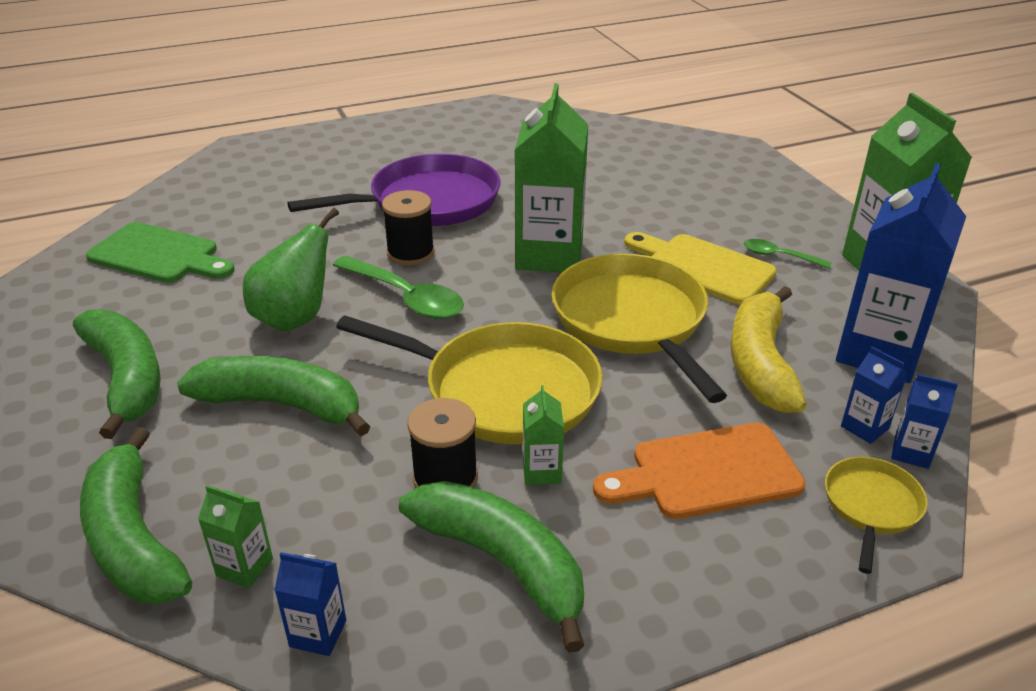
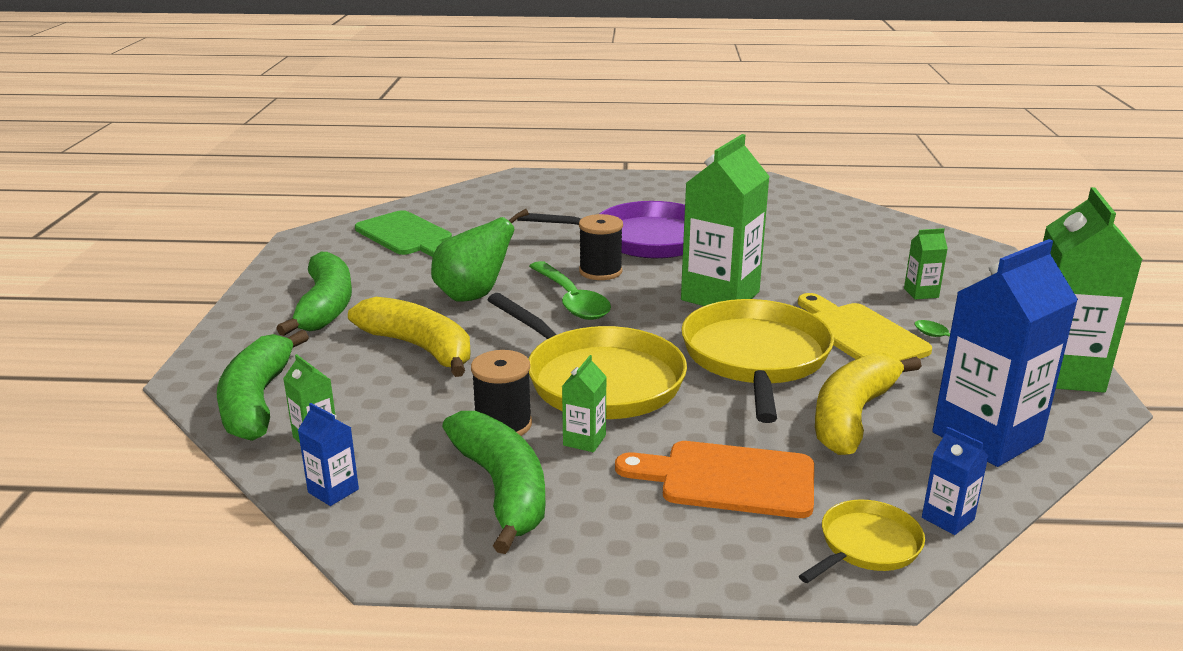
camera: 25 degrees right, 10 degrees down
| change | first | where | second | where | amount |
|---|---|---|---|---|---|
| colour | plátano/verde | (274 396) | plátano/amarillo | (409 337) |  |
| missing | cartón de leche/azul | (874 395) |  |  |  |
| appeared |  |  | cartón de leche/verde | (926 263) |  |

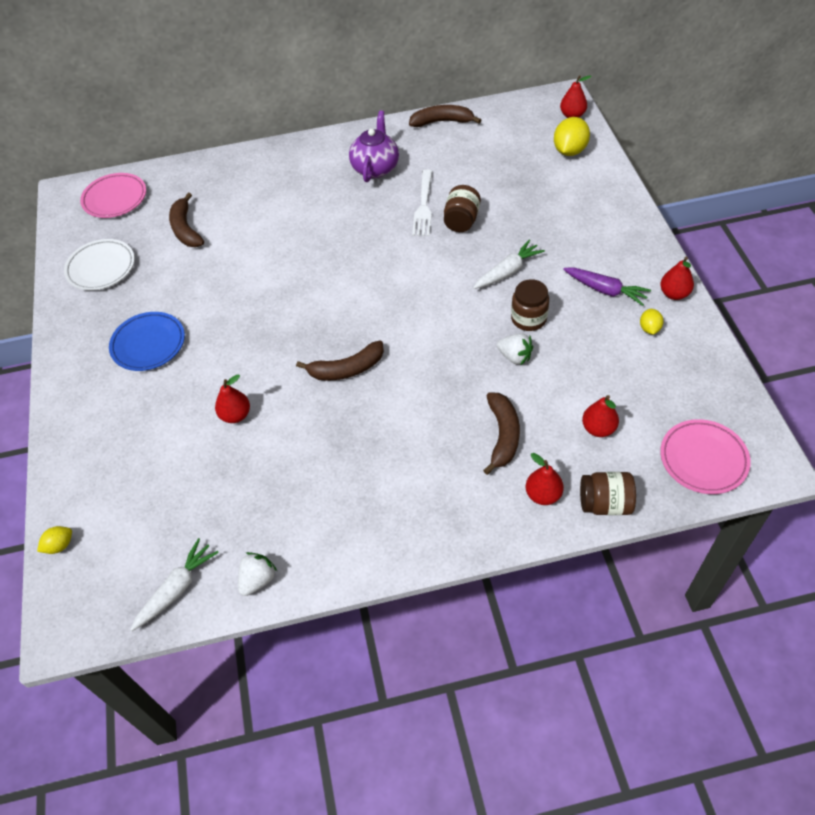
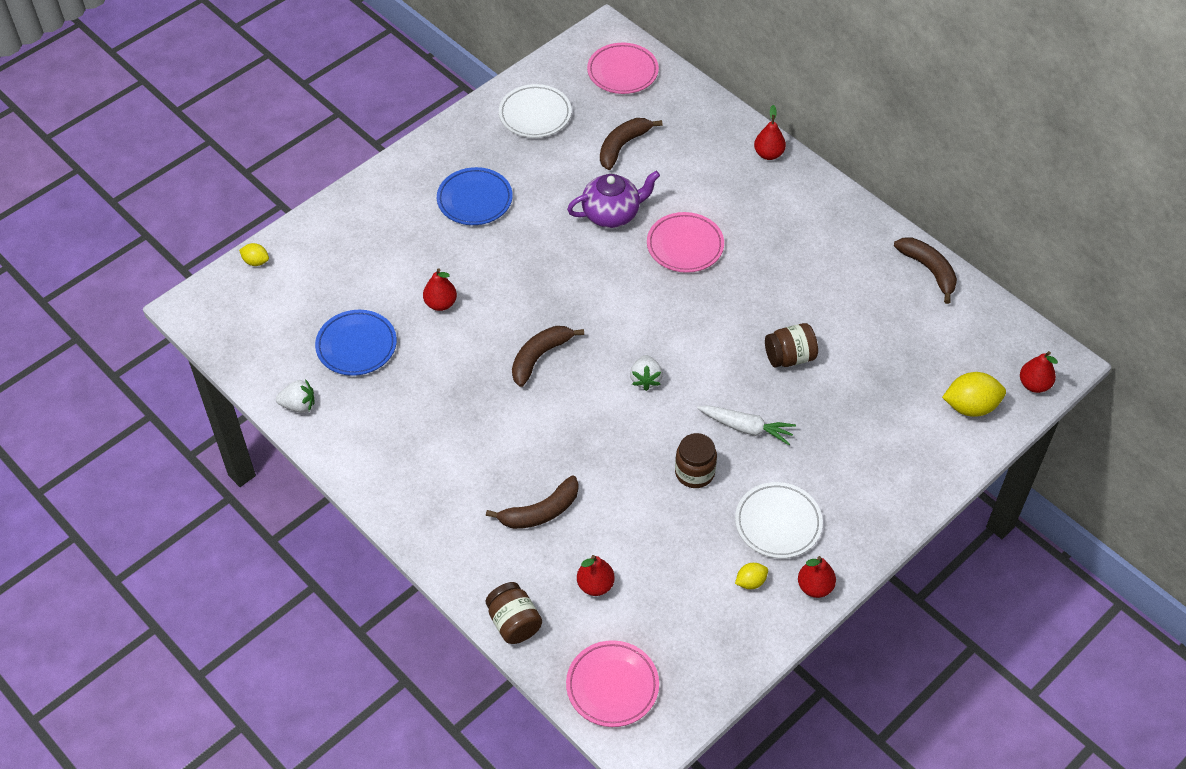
camera: 55 degrees right, 0 degrees up
| change | first | where | second | where | amount |
|---|---|---|---|---|---|
| missing | zanahoria/blanco | (174 584) |  |  |  |
| spun | plátano/marrón | (340 360) |  | (548 356) | 90 degrees clockwise |
| relocated | tetera/morado | (374 146) |  | (613 199) |  |
| missing | tenedor/blanco | (422 203) |  |  |  |
| relocated | fresa/blanco | (515 349) |  | (646 373) |  |
| relocated | pera/rojo | (545 479) |  | (770 132) |  |
| exchanged | zanahoria/morado | (607 286) | plato/blanco | (779 520) |  |
| appeared |  |  | plato/azul | (356 343) |  |
| appeared |  |  | plato/rosa | (685 242) |  |

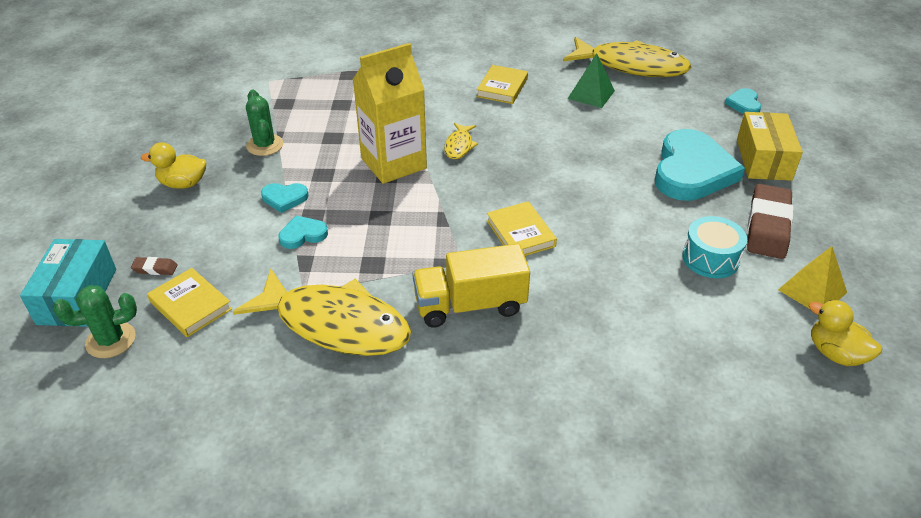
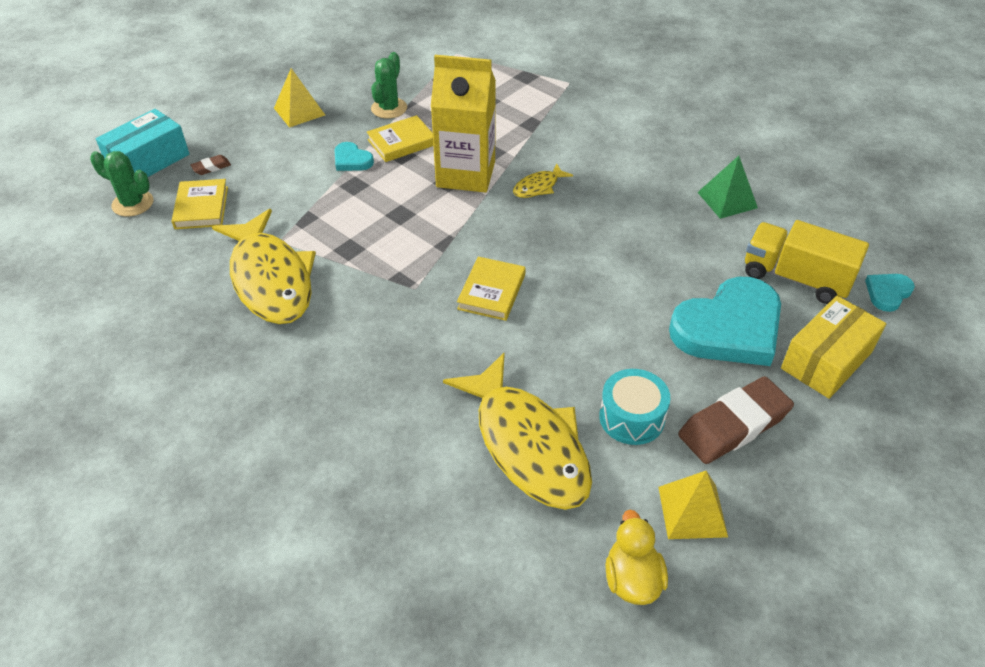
camera: 40 degrees right, 5 degrees up
| change | first | where | second | where | amount |
|---|---|---|---|---|---|
| spun | goma de borrar/marrón | (154 266) |  | (210 165) | 75 degrees counterclockwise |
| exchanged | pato/amarillo | (173 165) | pirámide/amarillo | (299 98) |  |
| missing | corazón/turquesa | (303 232) |  |  |  |
| relocated | camión/amarillo | (471 285) |  | (807 262) |  |
| relocated | libro/amarillo | (502 84) |  | (400 138) |  |
| relocated | pez/amarillo | (627 57) |  | (517 431) |  |

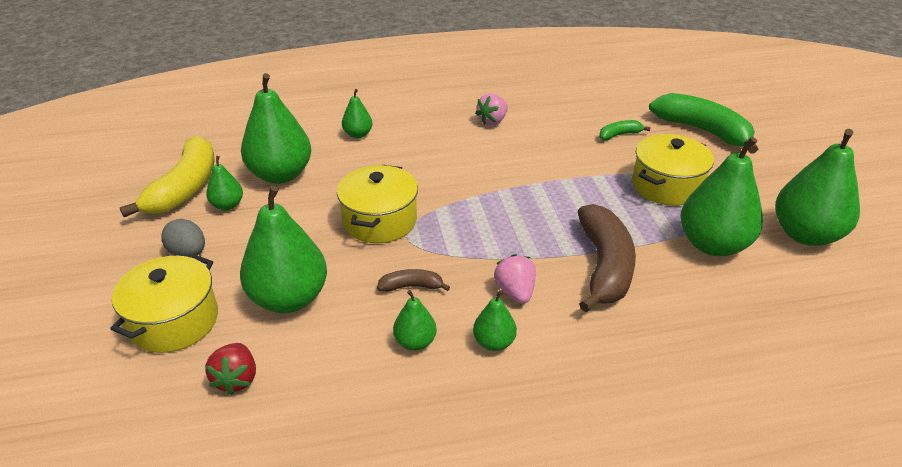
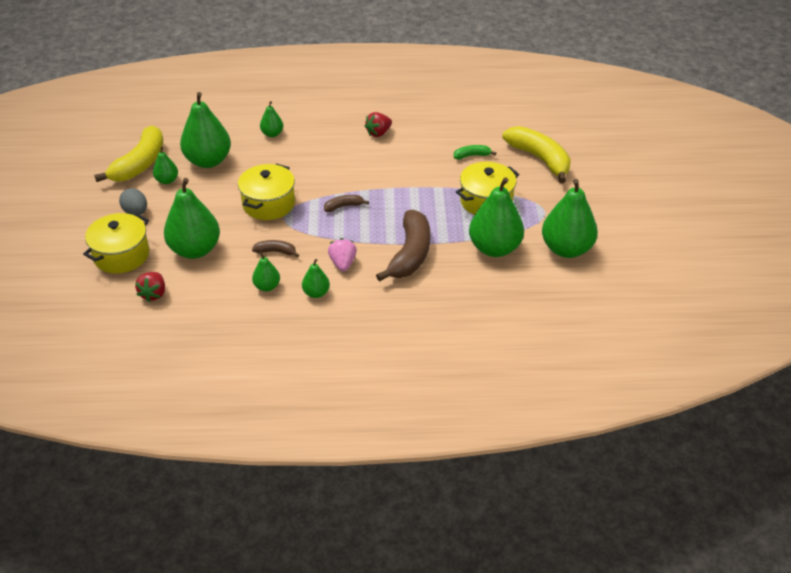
camera: 10 degrees right, 5 degrees up
| change | first | where | second | where | amount |
|---|---|---|---|---|---|
| colour | fresa/rosa | (491 109) | fresa/rojo | (378 124) |  |
| colour | plátano/verde | (704 123) | plátano/amarillo | (536 154) |  |
| appeared |  |  | plátano/marrón | (346 203) |  |

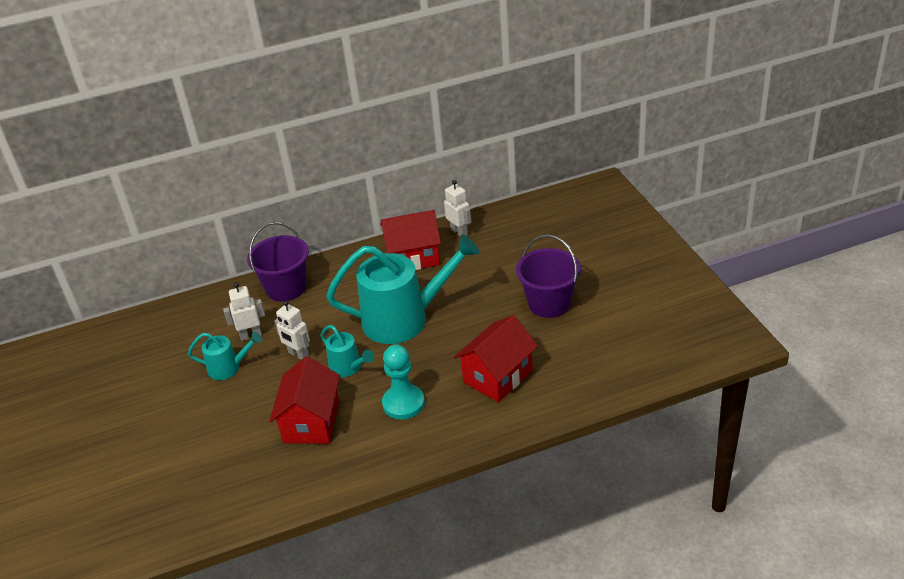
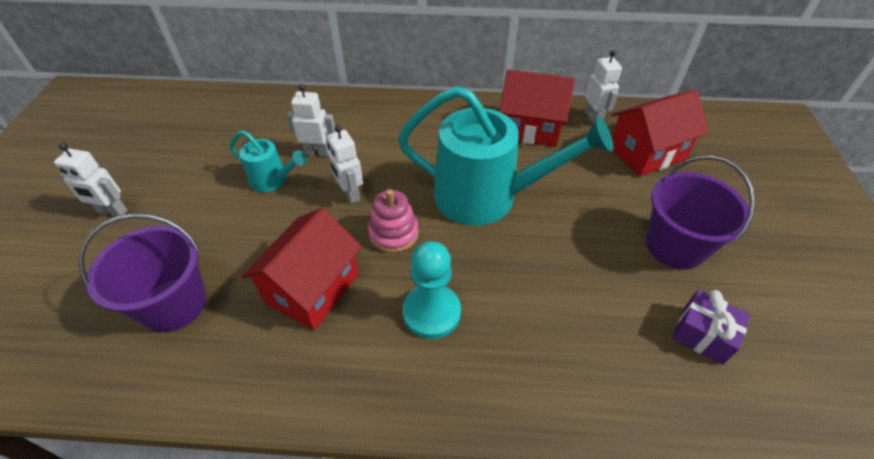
camera: 20 degrees right, 10 degrees up
| change | first | where | second | where | amount |
|---|---|---|---|---|---|
| relocated | balde/morado | (278 261) |  | (142 272) |  |
| exchanged | regadera/turquesa | (347 351) | juguete apilable/rosa | (393 221) |  |
| relocated | casa/rojo | (496 358) |  | (660 133) |  |
| appeared |  |  | robot/blanco | (90 179) |  |
| appeared |  |  | regalo/morado | (711 327) |  |

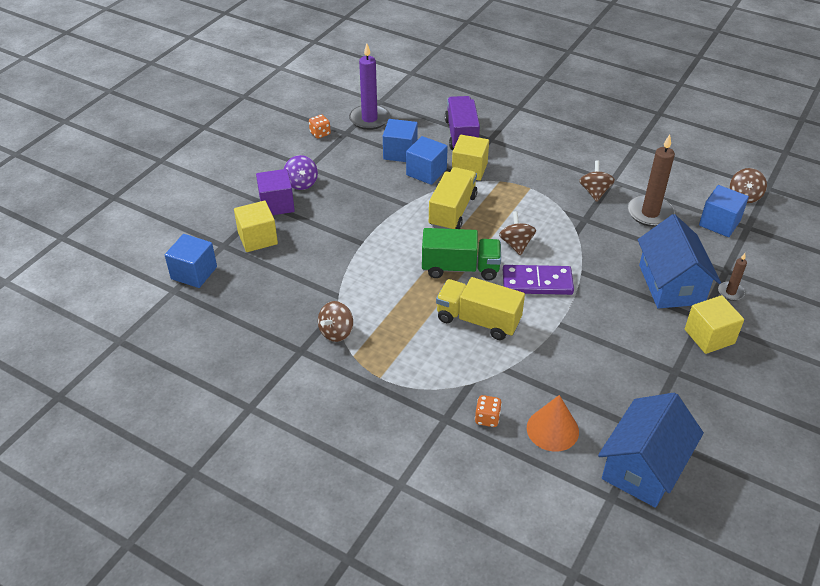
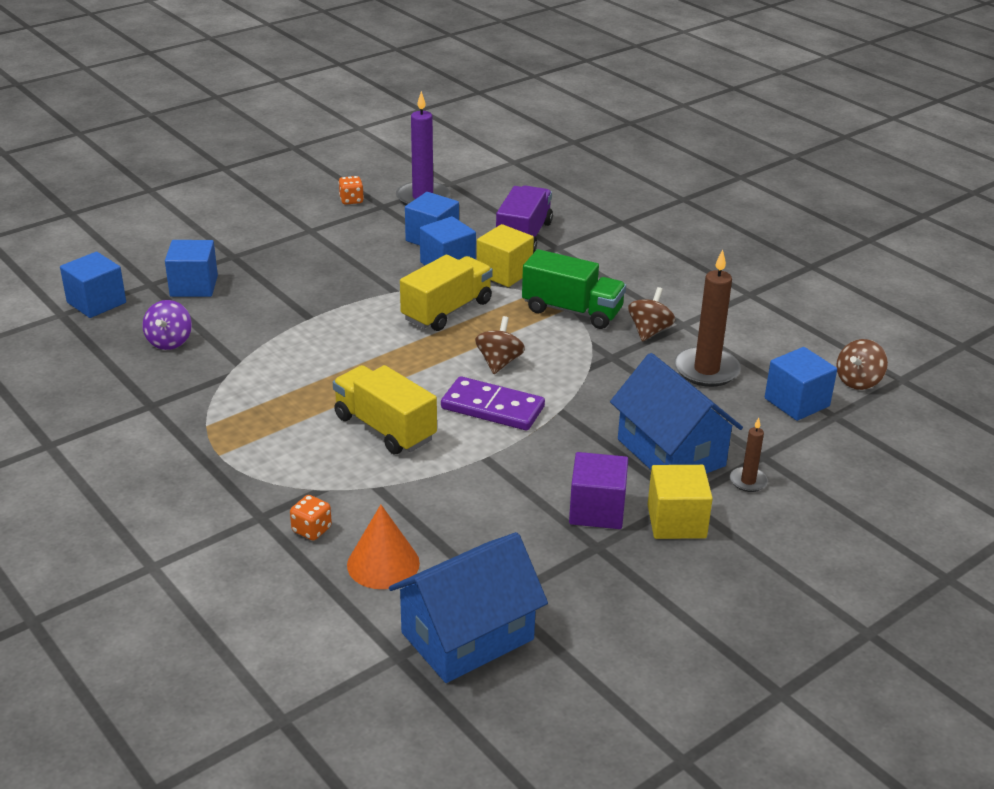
camera: 20 degrees right, 10 degrees down
| change | first | where | second | where | amount |
|---|---|---|---|---|---|
| colour | cubo/amarillo | (256 226) | cubo/azul | (191 268) |  |
| relocated | cubo/morado | (275 192) |  | (598 490) |  |
| relocated | peonza/morado | (301 172) |  | (167 325) |  |
| missing | peonza/marrón | (335 321) |  |  |  |
| relocated | camión/verde | (461 254) |  | (574 289) |  |
| spun | casa/azul | (679 261) |  | (676 413) | 45 degrees counterclockwise |

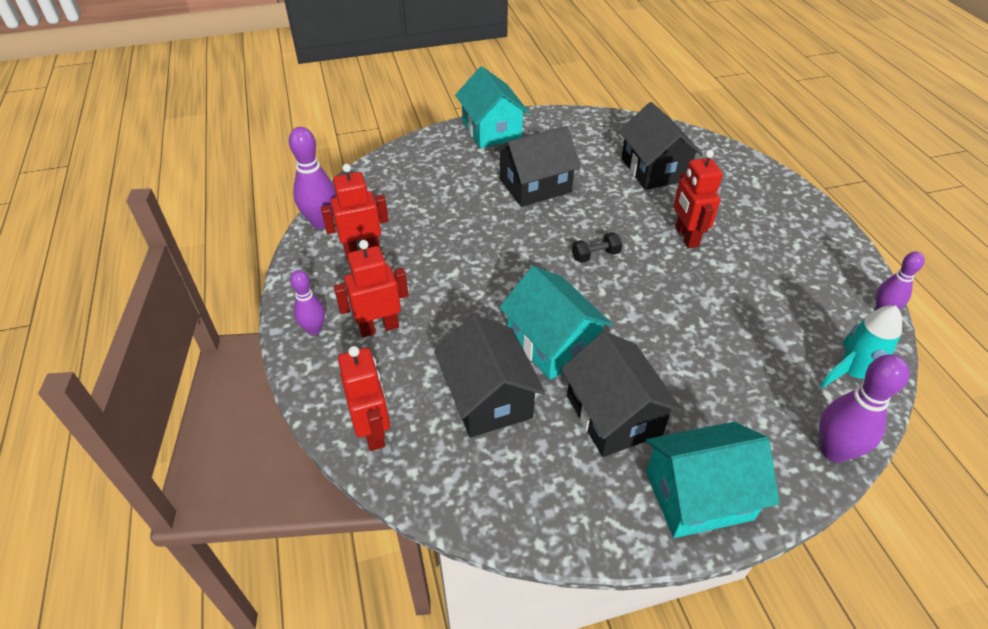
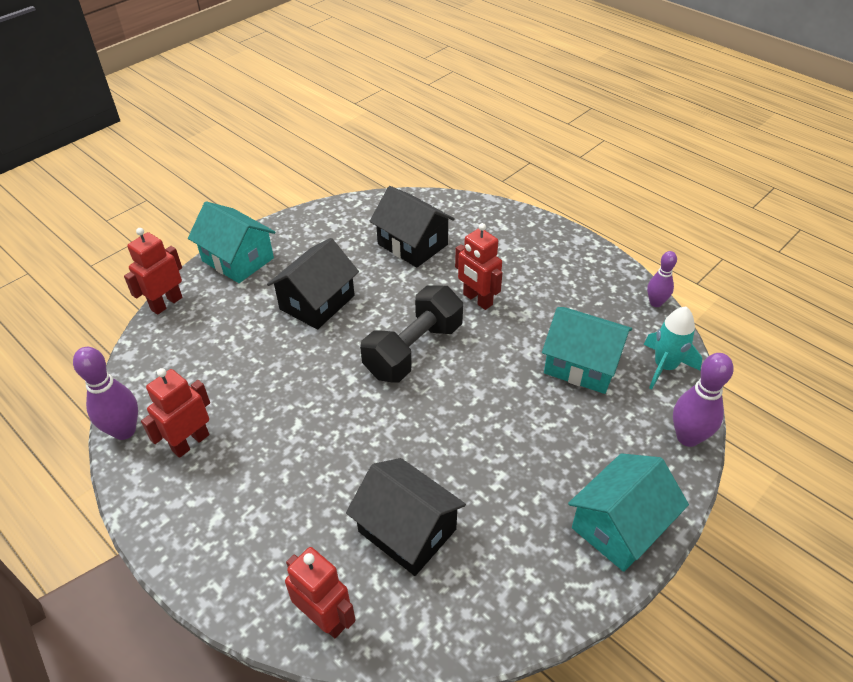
camera: 30 degrees left, 0 degrees up
| change | first | where | second | where | amount |
|---|---|---|---|---|---|
| missing | bolo/morado | (307 302) |  |  |  |
| relocated | robot/rojo | (371 289) |  | (153 271) |  |
| relocated | casa/turquesa | (556 323) |  | (587 350) |  |
| missing | casa/negro | (621 394) |  |  |  |
| size | mancuerna/negro | (597 247) |  | (411 334) | x2.40 |

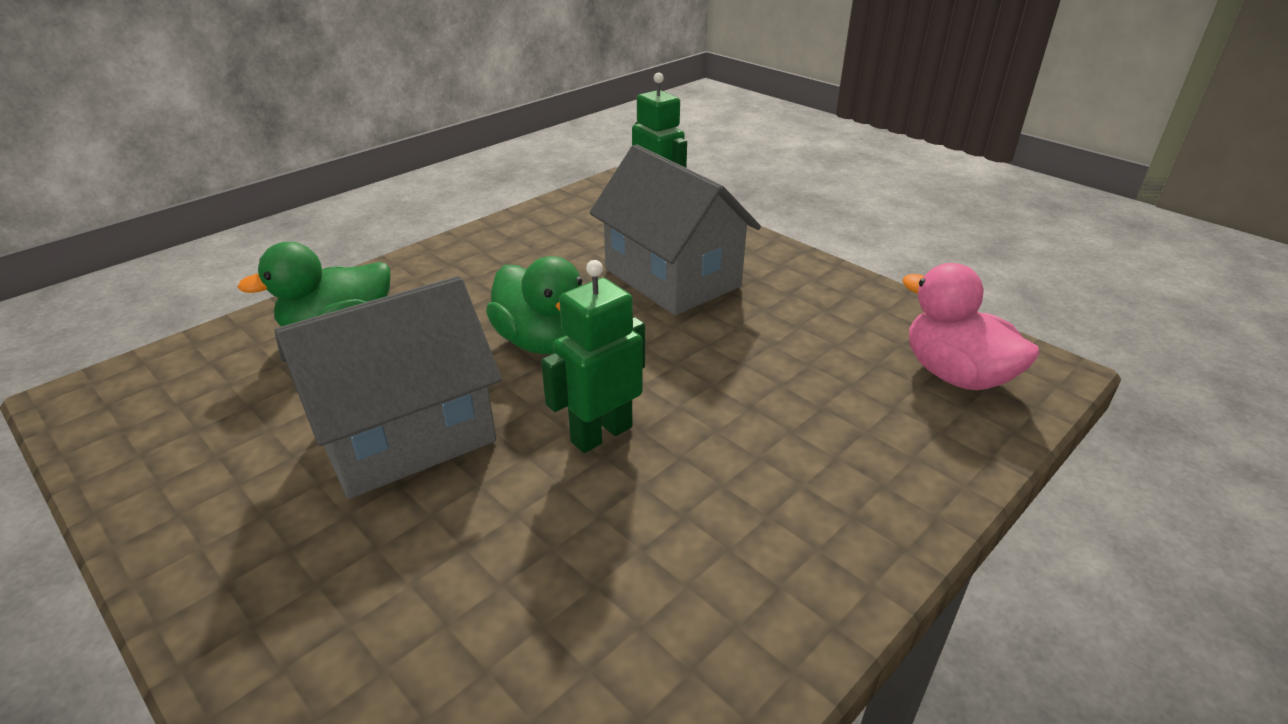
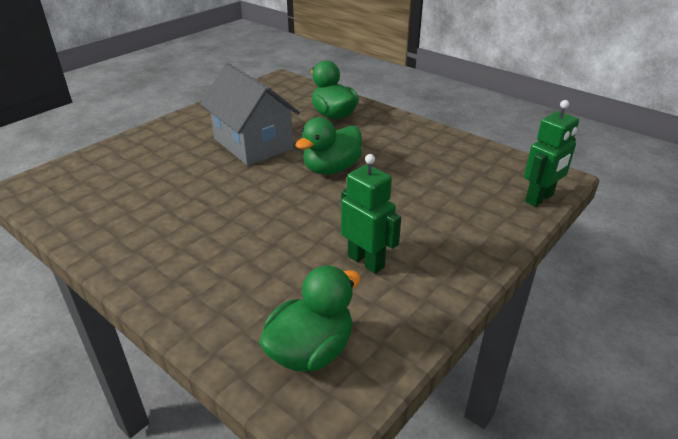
camera: 85 degrees right, 0 degrees up
| change | first | where | second | where | amount |
|---|---|---|---|---|---|
| relocated | robot/verde | (593 356) |  | (371 214) |  |
| missing | casa/gris | (675 230) |  |  |  |
| colour | pato/rosa | (971 326) | pato/verde | (310 319) |  |

